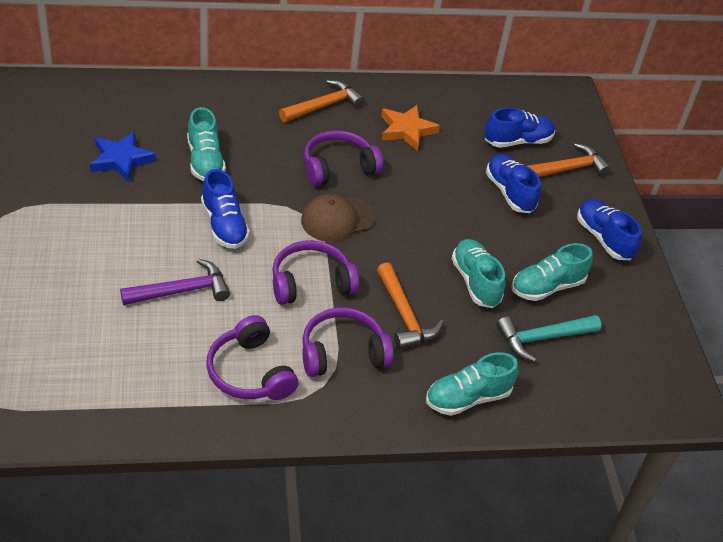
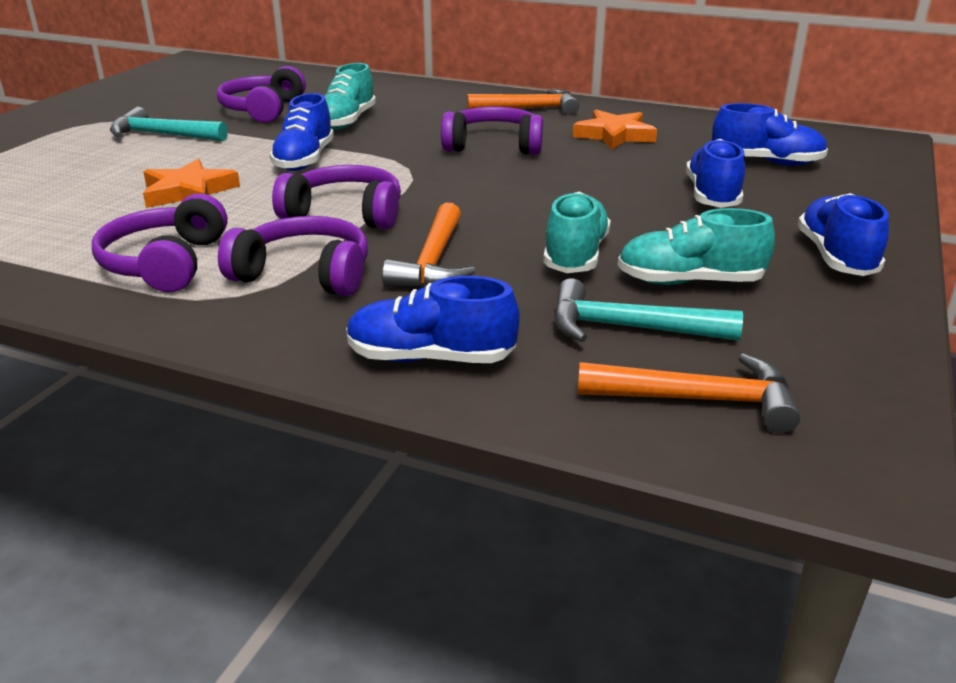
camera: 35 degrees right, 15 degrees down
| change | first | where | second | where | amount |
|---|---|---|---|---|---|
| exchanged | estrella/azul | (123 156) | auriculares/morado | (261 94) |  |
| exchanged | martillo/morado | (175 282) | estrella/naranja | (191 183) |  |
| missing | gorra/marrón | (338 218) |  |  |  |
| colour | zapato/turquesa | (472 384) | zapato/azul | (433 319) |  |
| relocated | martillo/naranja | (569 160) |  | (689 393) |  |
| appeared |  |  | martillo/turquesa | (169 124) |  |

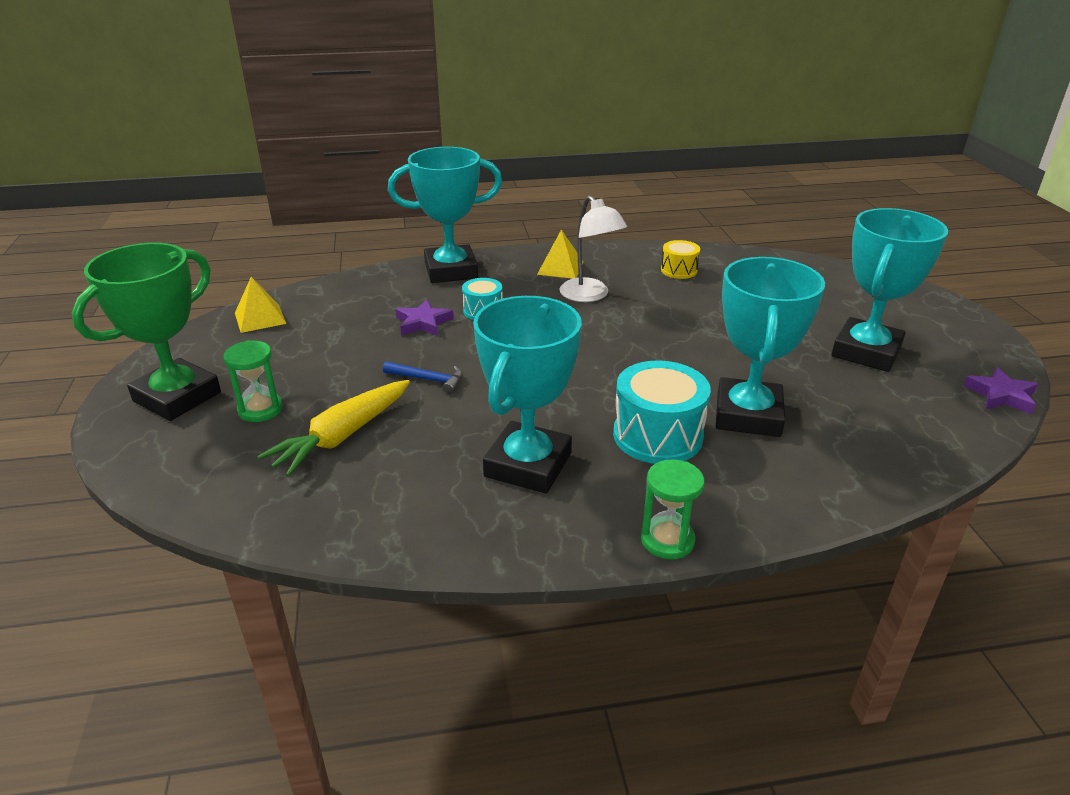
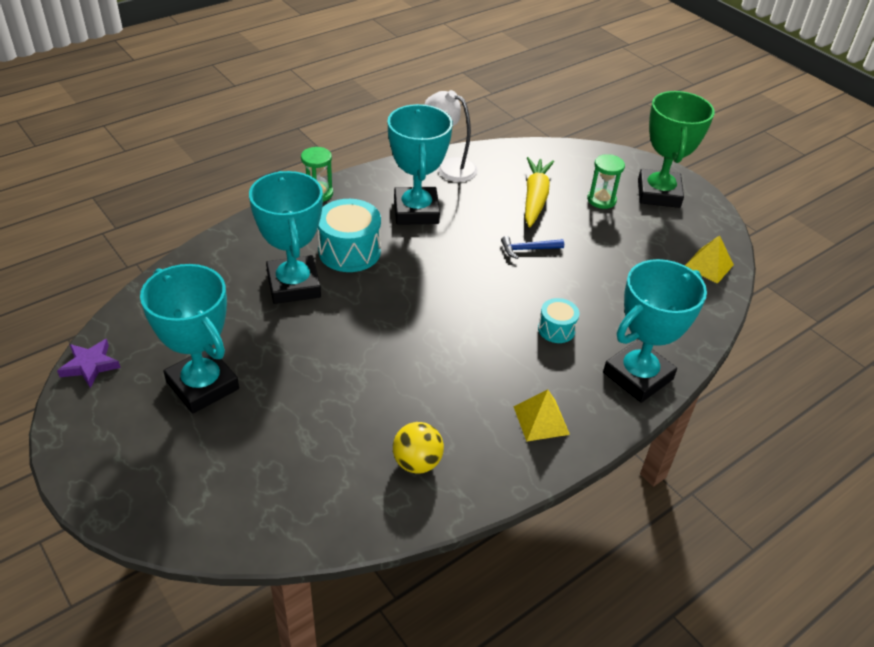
camera: 150 degrees right, 10 degrees up
| change | first | where | second | where | amount |
|---|---|---|---|---|---|
| missing | estrella/morado | (425 318) |  |  |  |
| relocated | lámpara/blanco | (593 248) |  | (451 136) |  |
| exchanged | tambor/amarillo | (680 259) | pelota/amarillo | (418 448) |  |
| spun | trofeo/turquesa | (890 290) |  | (189 339) | 45 degrees counterclockwise |

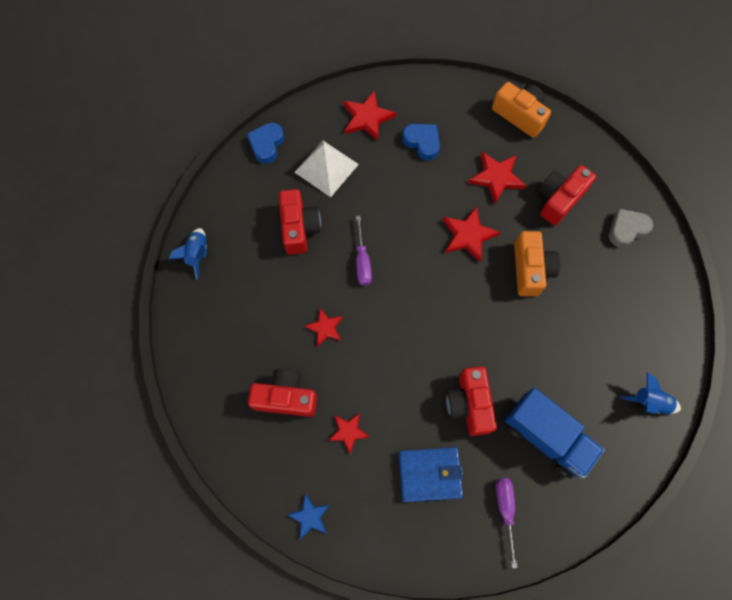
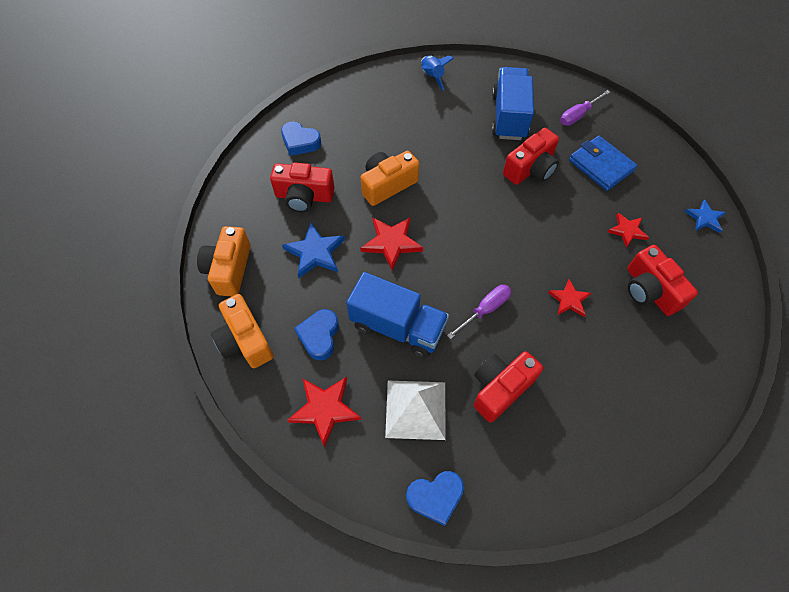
camera: 125 degrees left, 10 degrees down
| change | first | where | second | where | amount |
|---|---|---|---|---|---|
| missing | cohete/azul | (188 254) |  |  |  |
| colour | estrella/rojo | (497 178) | estrella/azul | (313 250) |  |
| colour | corazón/gris | (631 228) | corazón/azul | (301 138) |  |
| appeared |  |  | cámara/naranja | (242 331) |  |
| appeared |  |  | camión/azul | (397 315) |  |

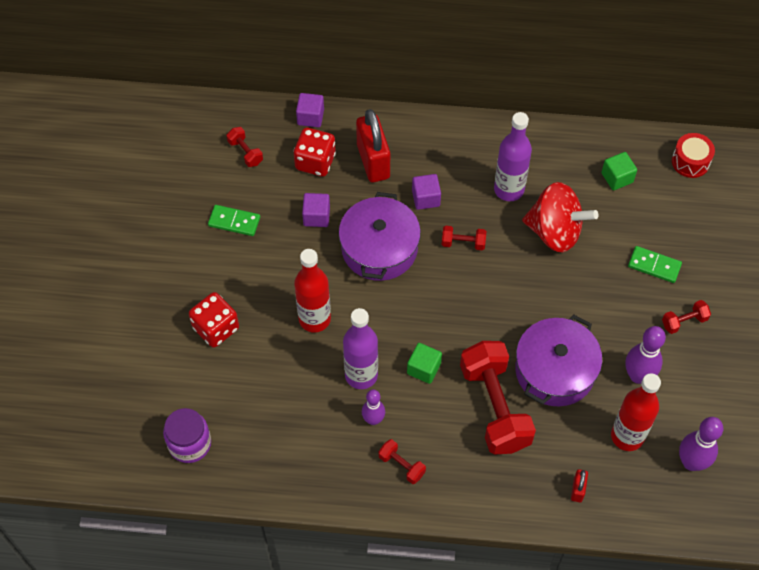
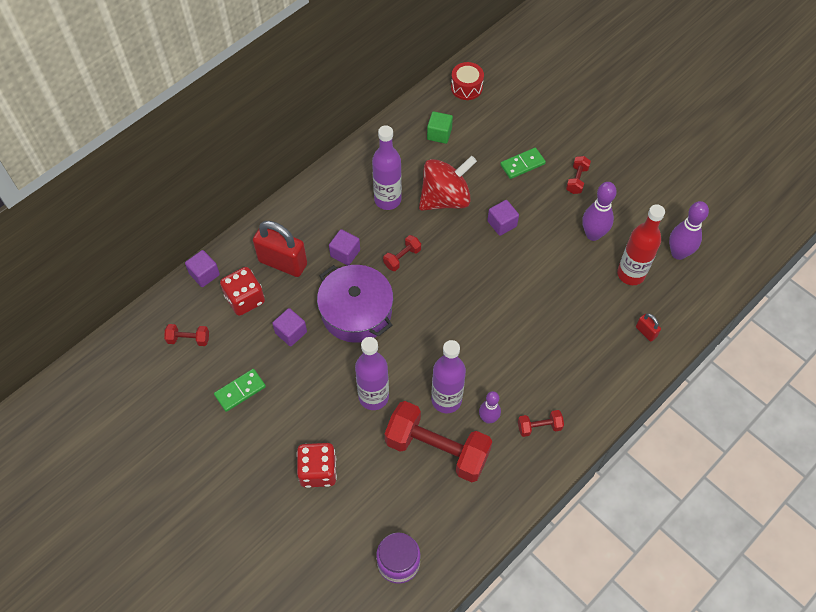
camera: 50 degrees left, 0 degrees up
| change | first | where | second | where | amount |
|---|---|---|---|---|---|
| colour | botella/rojo | (312 291) | botella/morado | (372 373) |  |
| missing | cubo/verde | (424 363) |  |  |  |
| relocated | mancuerna/rojo | (498 398) |  | (438 441) |  |
| missing | olla/morado | (558 360) |  |  |  |
| appeared |  |  | cubo/morado | (503 218) |  |

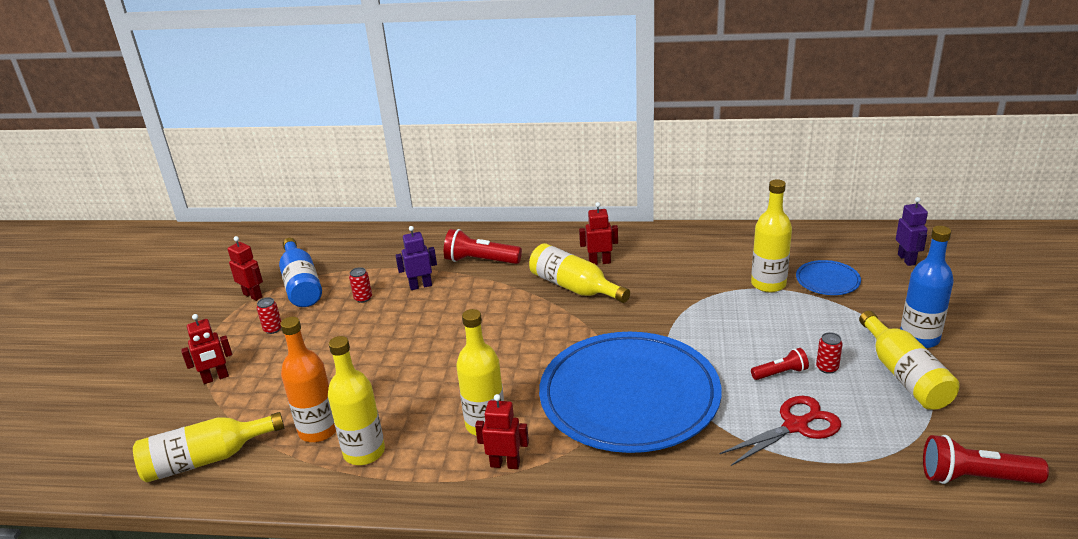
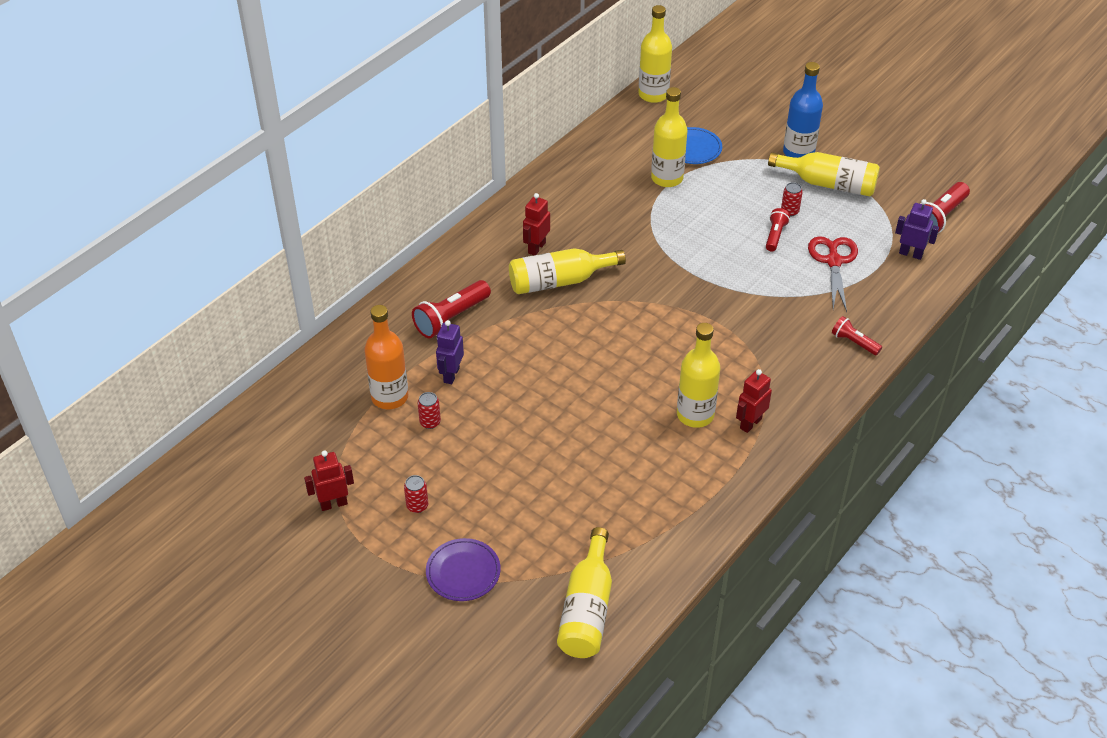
camera: 60 degrees left, 15 degrees up
| change | first | where | second | where | amount |
|---|---|---|---|---|---|
| exchanged | robot/rojo | (206 349) | plato/morado | (463 569) |  |
| missing | botella/azul | (300 272) |  |  |  |
| relocated | botella/naranja | (308 379) |  | (386 357) |  |
| relocated | botella/amarillo | (356 400) |  | (655 54) |  |
| missing | plato/azul | (630 392) |  |  |  |
| relocated | robot/morado | (912 231) |  | (917 229) |  |
| appeared |  |  | lámpara de mano/rojo | (857 335) |  |

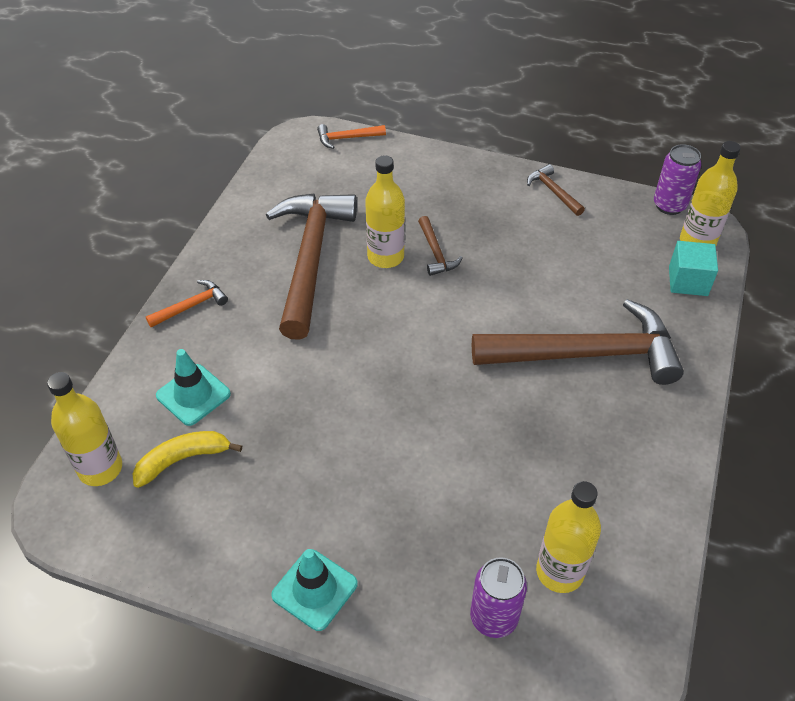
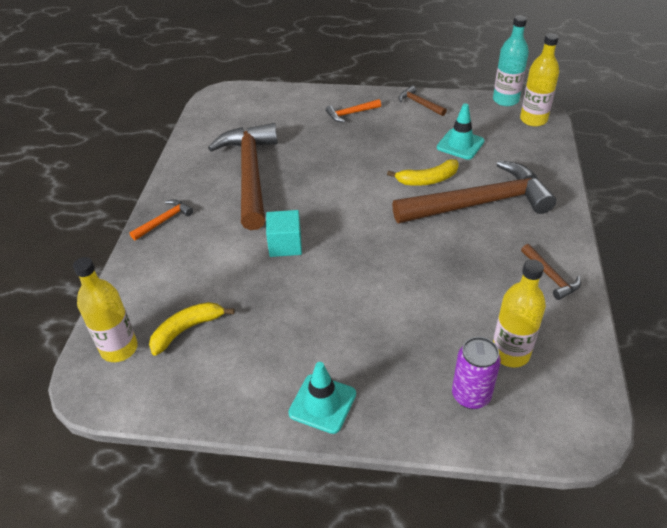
camera: 10 degrees left, 5 degrees down
| change | first | where | second | where | amount |
|---|---|---|---|---|---|
| relocated | cono de tráfico/turquesa | (193 387) |  | (461 131) |  |
| relocated | martillo/naranja | (351 136) |  | (353 110) |  |
| missing | botella/amarillo | (385 212) |  |  |  |
| relocated | martillo/marrón | (440 246) |  | (551 272) |  |
| exchanged | lata/morado | (677 179) | botella/turquesa | (511 60) |  |
| relocated | cubo/turquesa | (693 268) |  | (284 233) |  |
| appeared |  |  | plátano/amarillo | (423 172) |  |

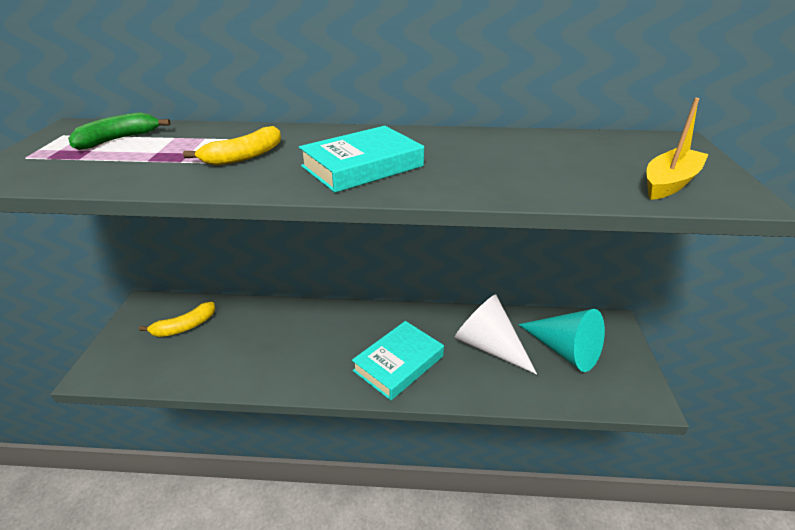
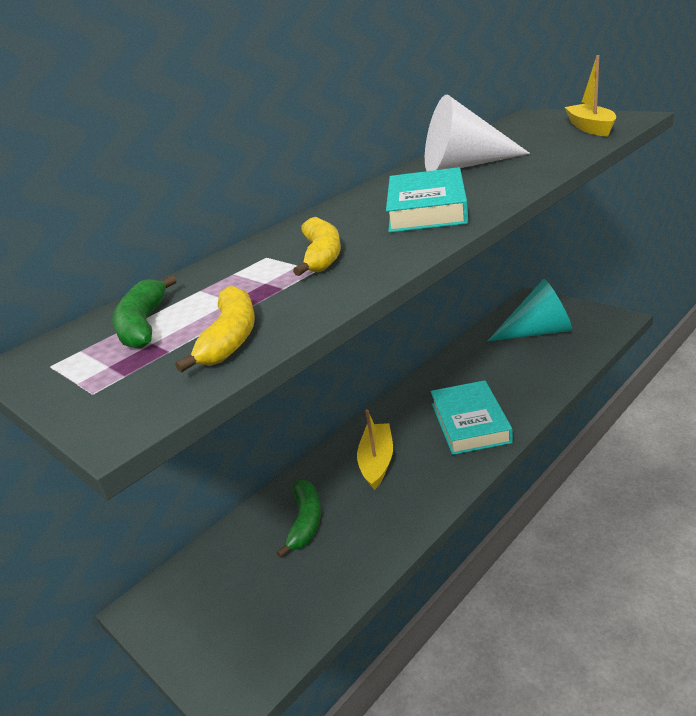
camera: 45 degrees left, 5 degrees down
| change | first | where | second | where | amount |
|---|---|---|---|---|---|
| relocated | plátano/amarillo | (177 319) |  | (215 329) |  |
| relocated | cono/blanco | (495 335) |  | (477 133) |  |
| appeared |  |  | plátano/verde | (299 519) |  |
| appeared |  |  | barco/amarillo | (375 450) |  |

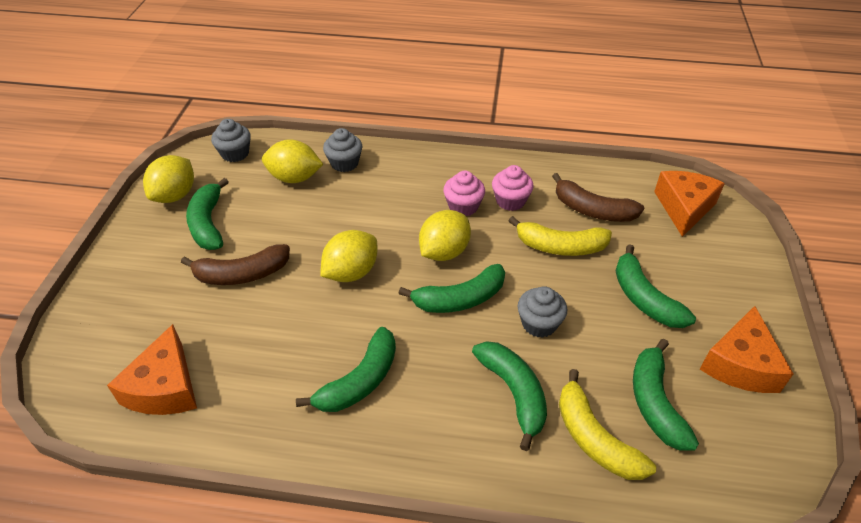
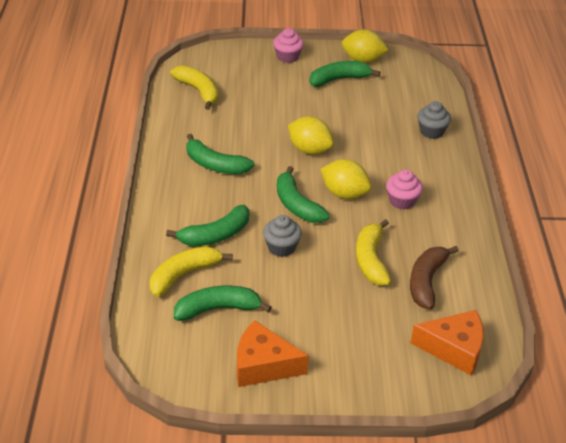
camera: 80 degrees right, 5 degrees down
| change | first | where | second | where | amount |
|---|---|---|---|---|---|
| exchanged | queso/naranja | (152 369) | plátano/amarillo | (194 88) |  |
| missing | plátano/marrón | (235 264) |  |  |  |
| missing | magdalena/gris | (231 140) |  |  |  |
| missing | limón/amarillo | (292 161) |  |  |  |
| relocated | magdalena/rosa | (513 188) |  | (288 45) |  |
| missing | plátano/verde | (655 286) |  |  |  |

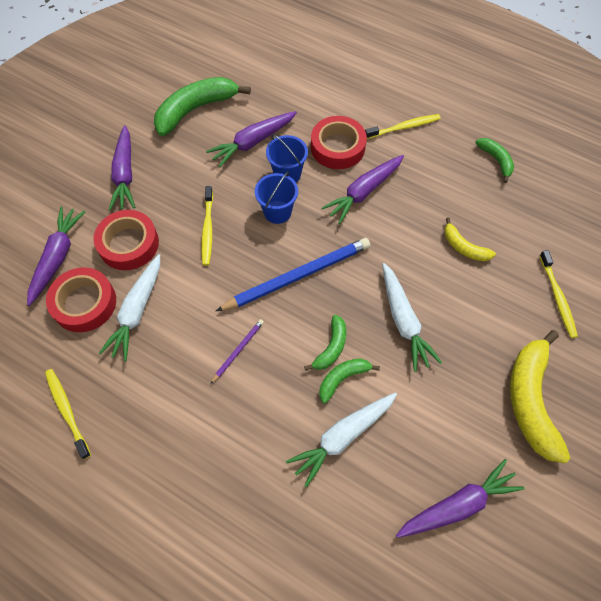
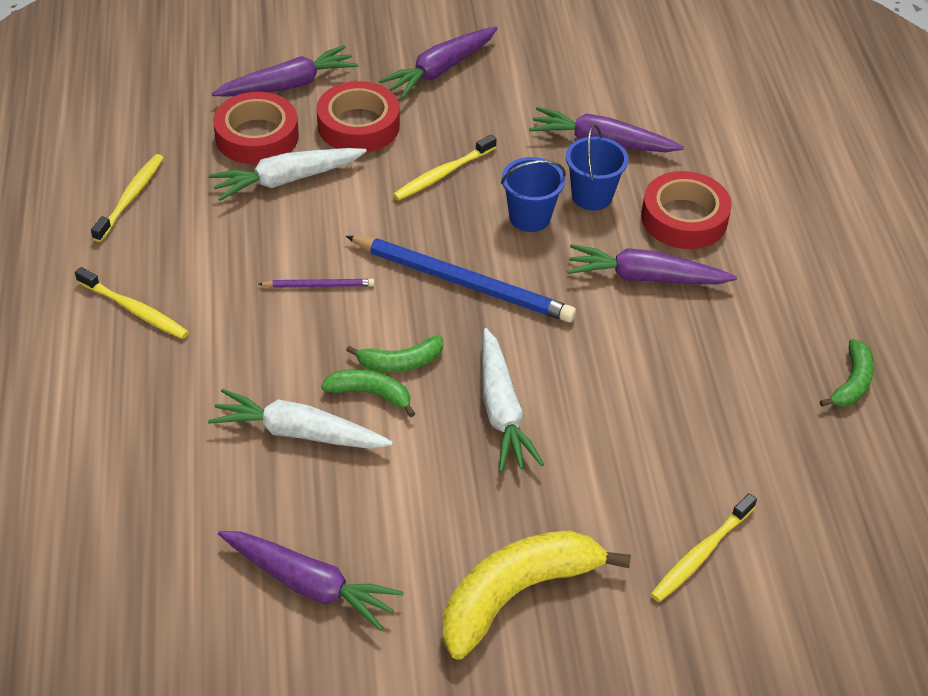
camera: 50 degrees right, 15 degrees down
| change | first | where | second | where | amount |
|---|---|---|---|---|---|
| missing | plátano/verde | (202 106) |  |  |  |
| relocated | cepillo de dientes/amarillo | (403 126) |  | (132 303) |  |
| spun | zanahoria/blanco | (412 317) |  | (513 400) | 45 degrees counterclockwise |
| missing | plátano/amarillo | (470 239) |  |  |  |

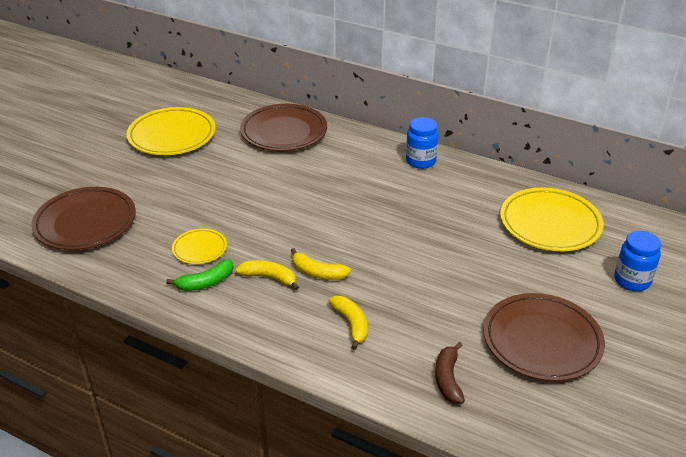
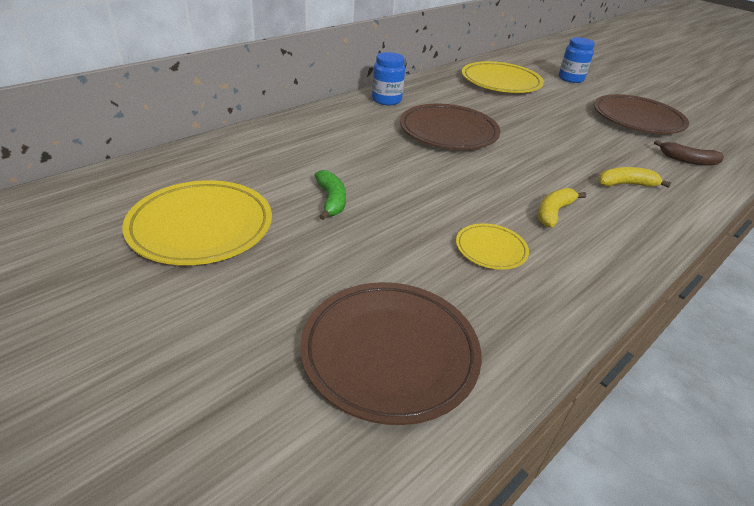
camera: 75 degrees left, 0 degrees up
| change | first | where | second | where | amount |
|---|---|---|---|---|---|
| relocated | plátano/verde | (200 275) |  | (330 195) |  |
| relocated | plato/marrón | (283 127) |  | (450 127) |  |
| missing | plátano/amarillo | (321 264) |  |  |  |

